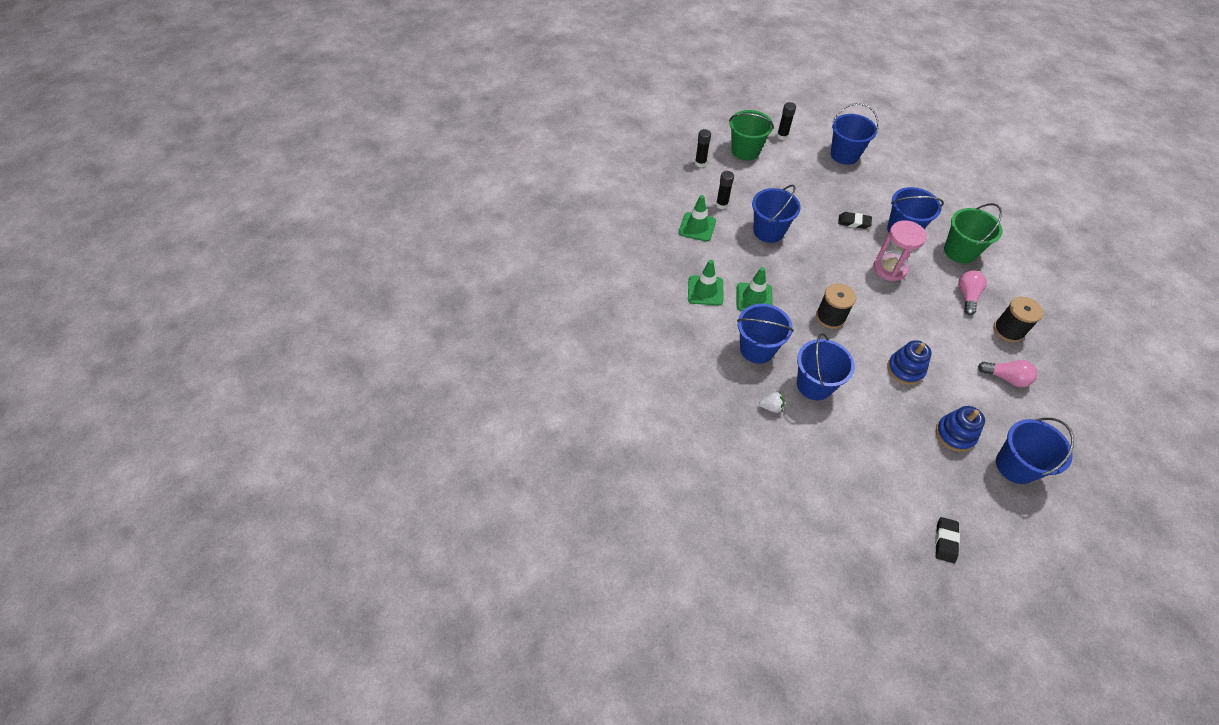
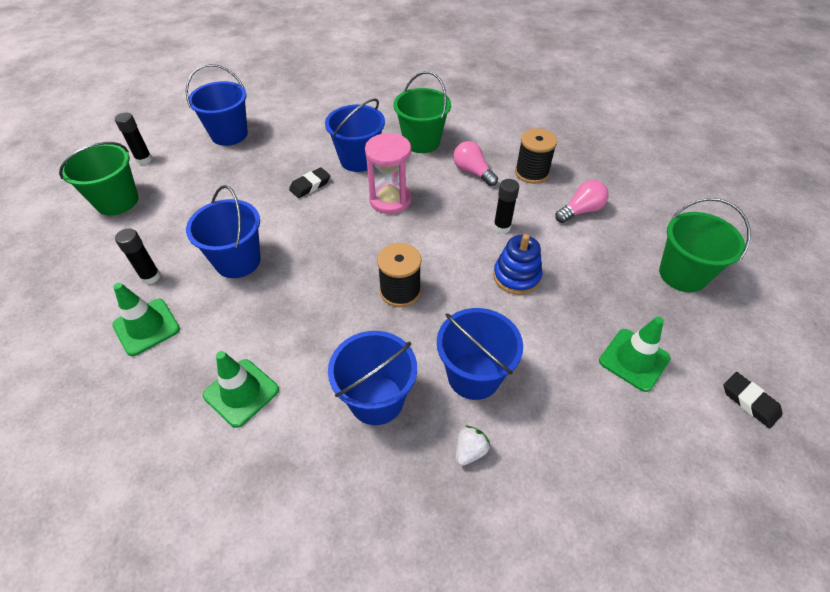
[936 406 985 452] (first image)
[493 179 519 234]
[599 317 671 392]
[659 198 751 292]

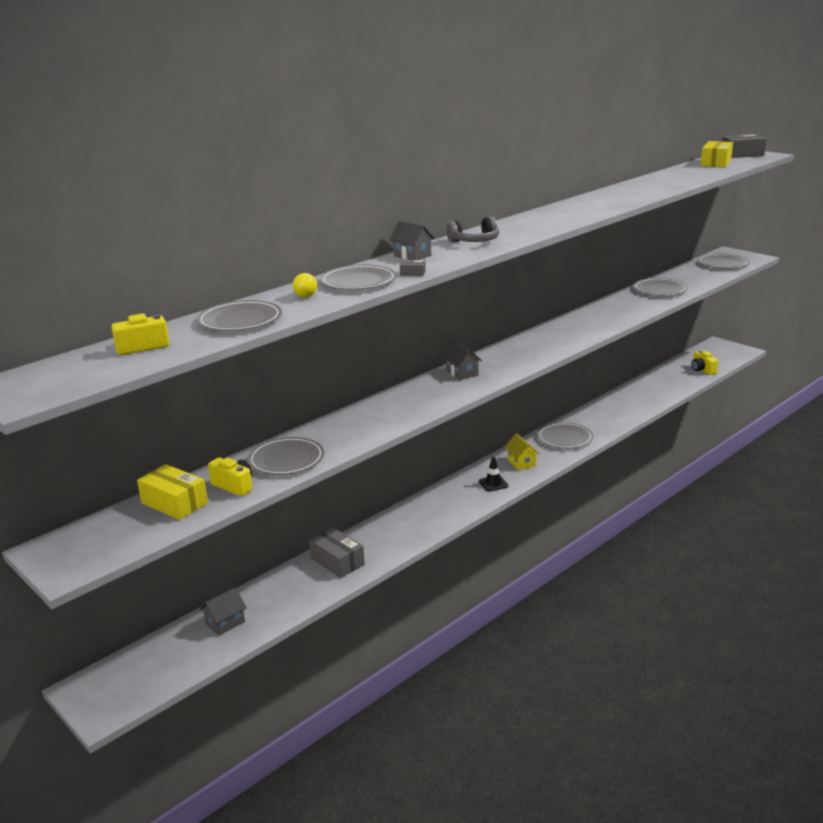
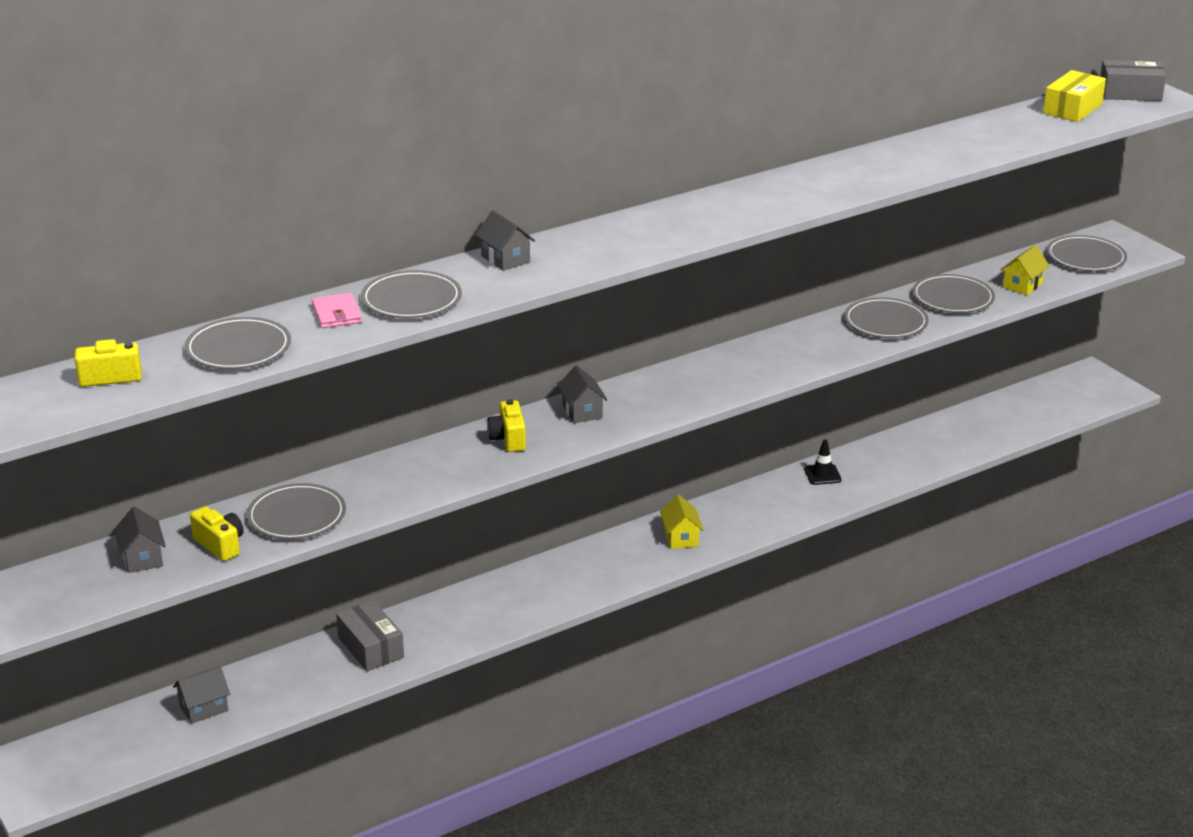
[400 260 426 276] (first image)
[446 216 499 242] (first image)
[1000 245 1049 295]
[804 439 842 485]
[844 297 929 338]
[487 399 526 452]
[114 506 166 573]
[311 293 362 328]

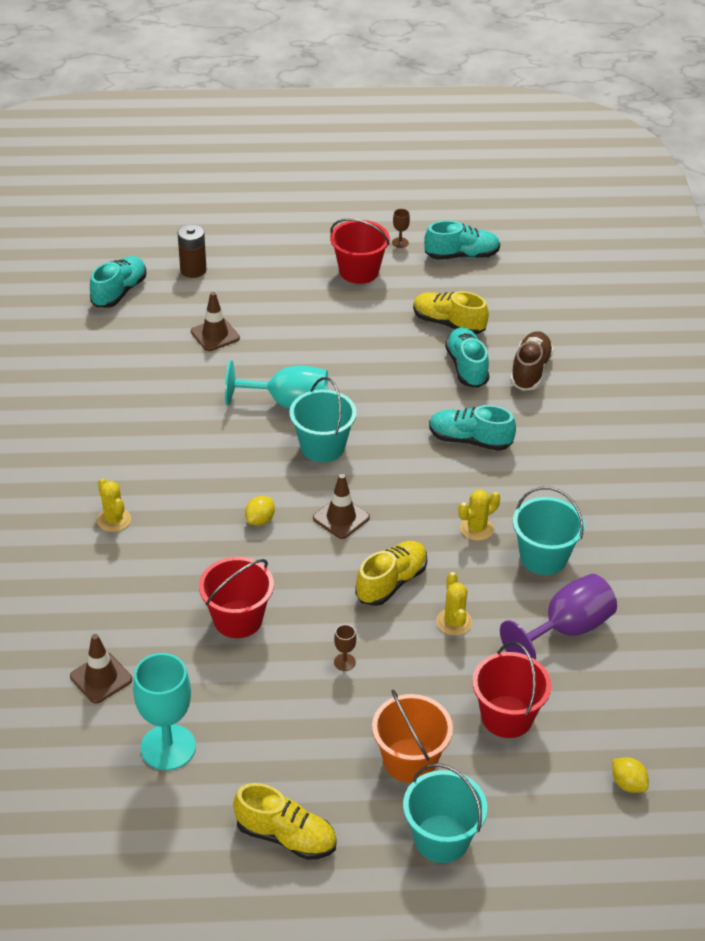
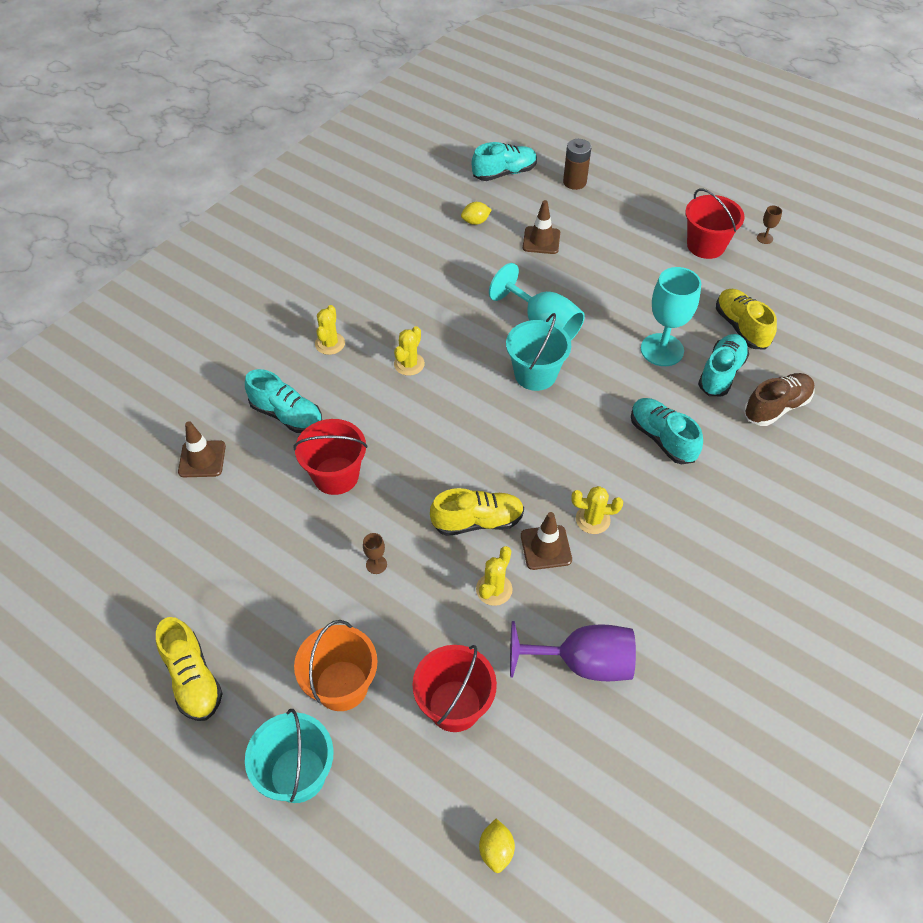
[513 487 585 575] (first image)
[394 326 425 376]
[641 267 701 366]
[461 202 491 225]
[521 512 572 570]
[245 369 322 433]

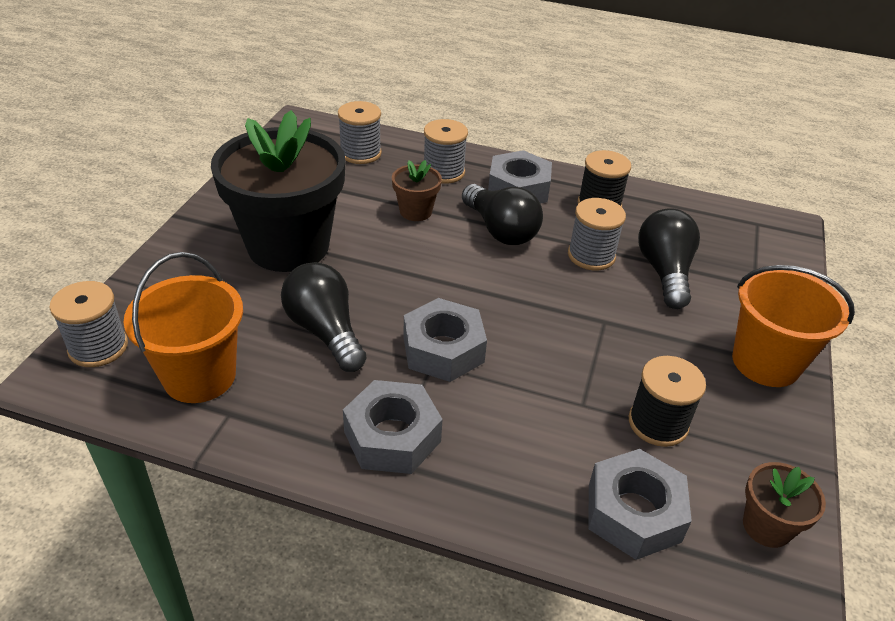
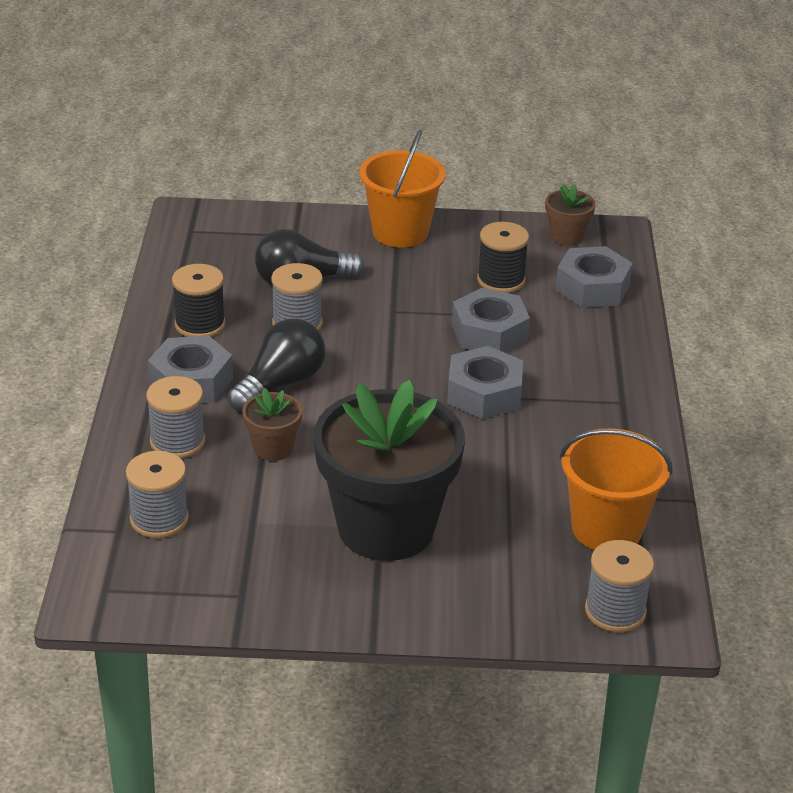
[281 262 367 372] (first image)
[452 288 530 353]

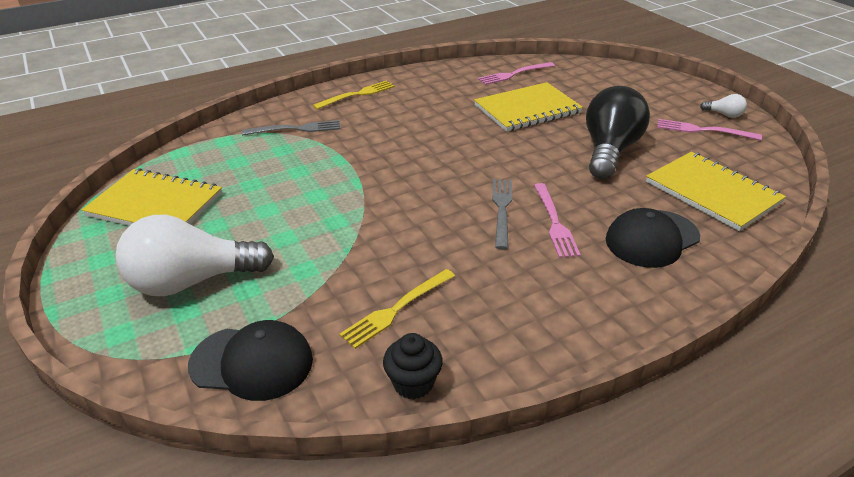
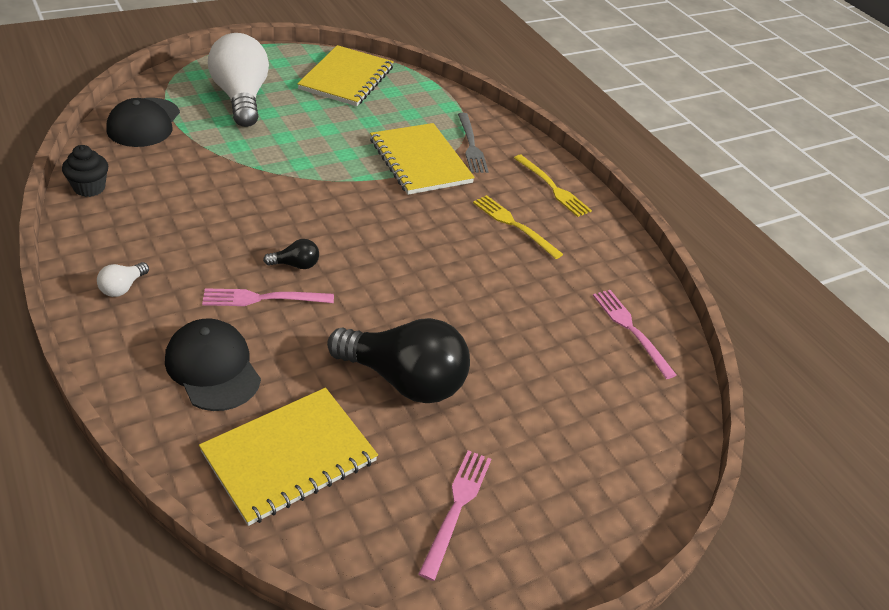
[473 195 563 259]
[370 123 475 195]
[97 262 149 297]
[263 239 319 269]

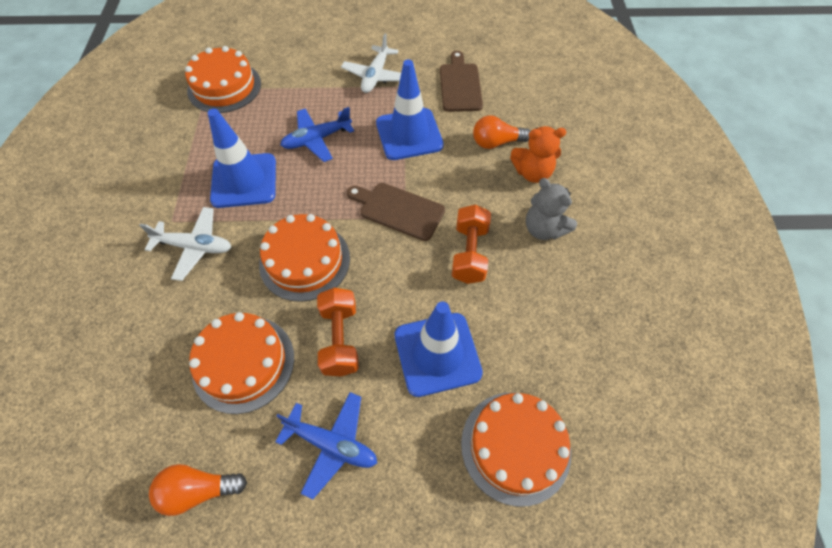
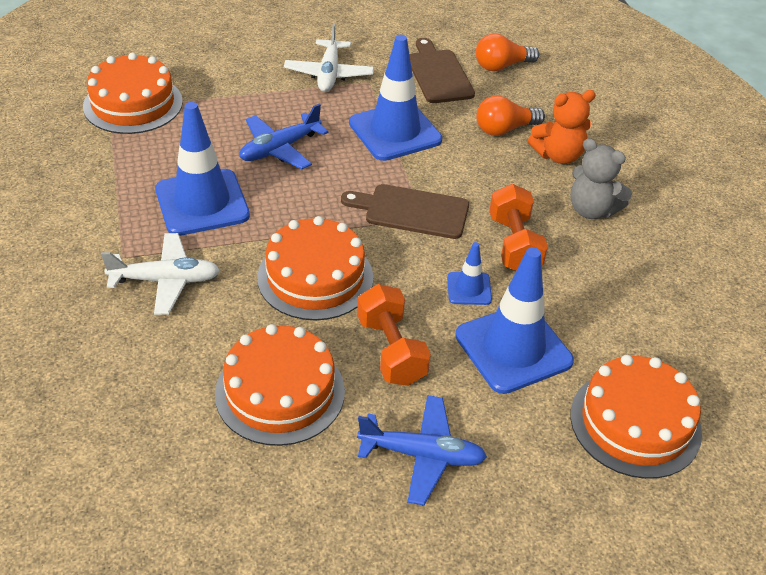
[447 242 492 305]
[476 34 539 71]

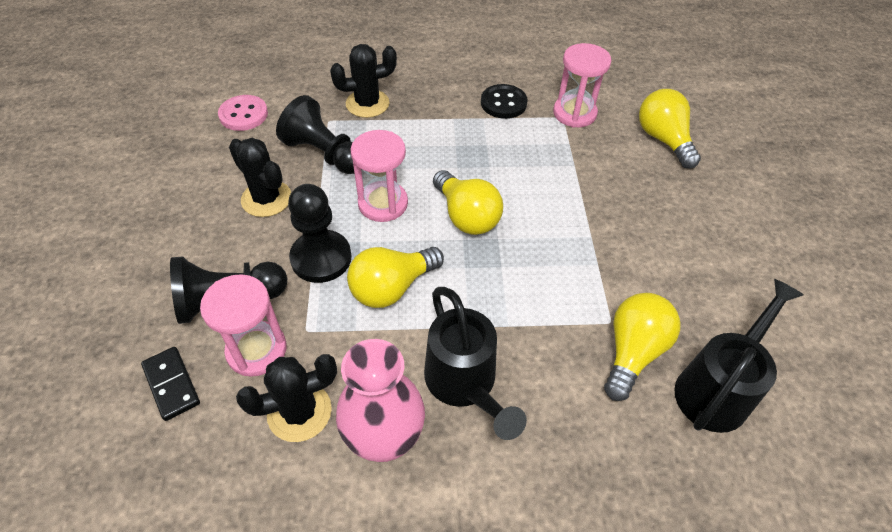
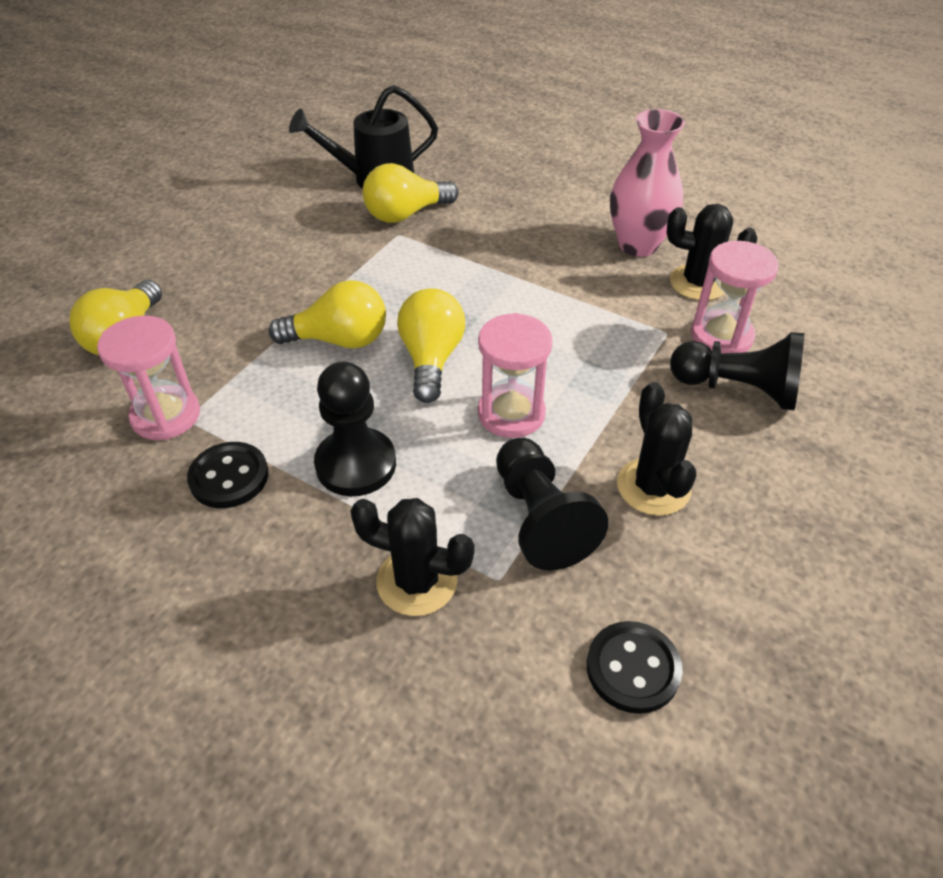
[141 347 200 421] (first image)
[424 287 527 440] (first image)
[314 361 396 496]
[268 280 386 348]
[587 621 683 714]

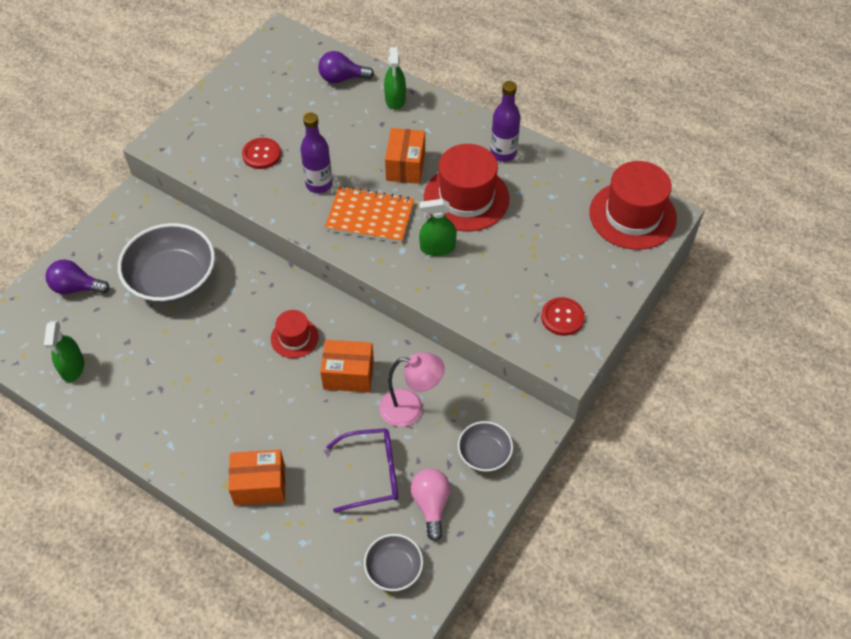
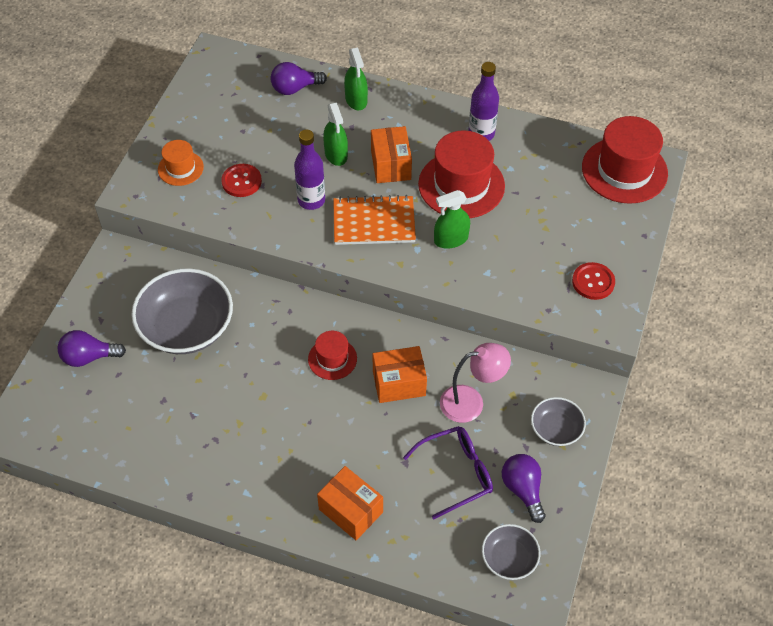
[158 140 204 186]
[323 103 348 166]
[502 454 545 523]
[317 466 383 540]

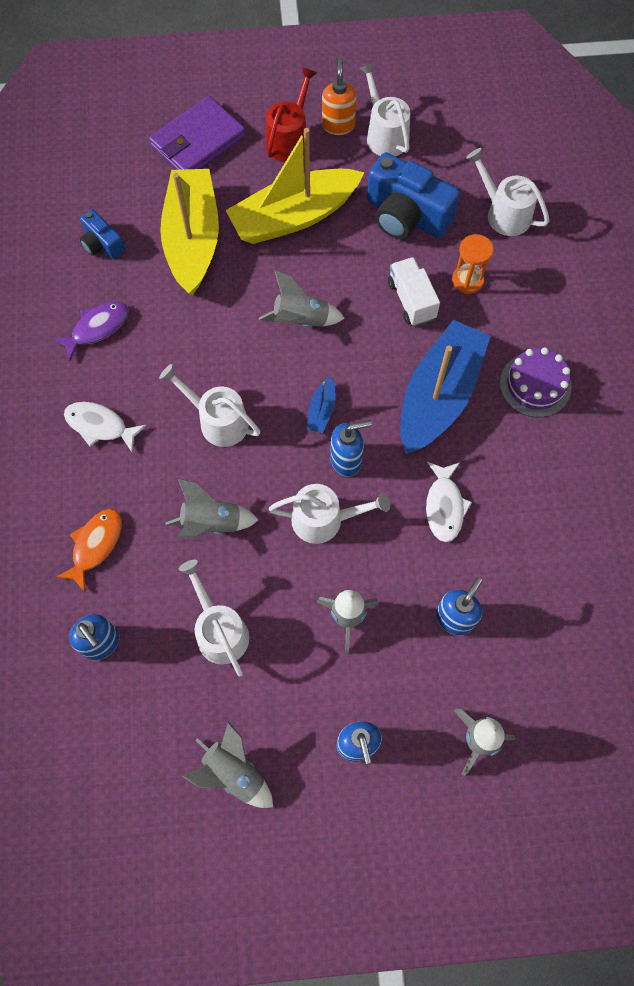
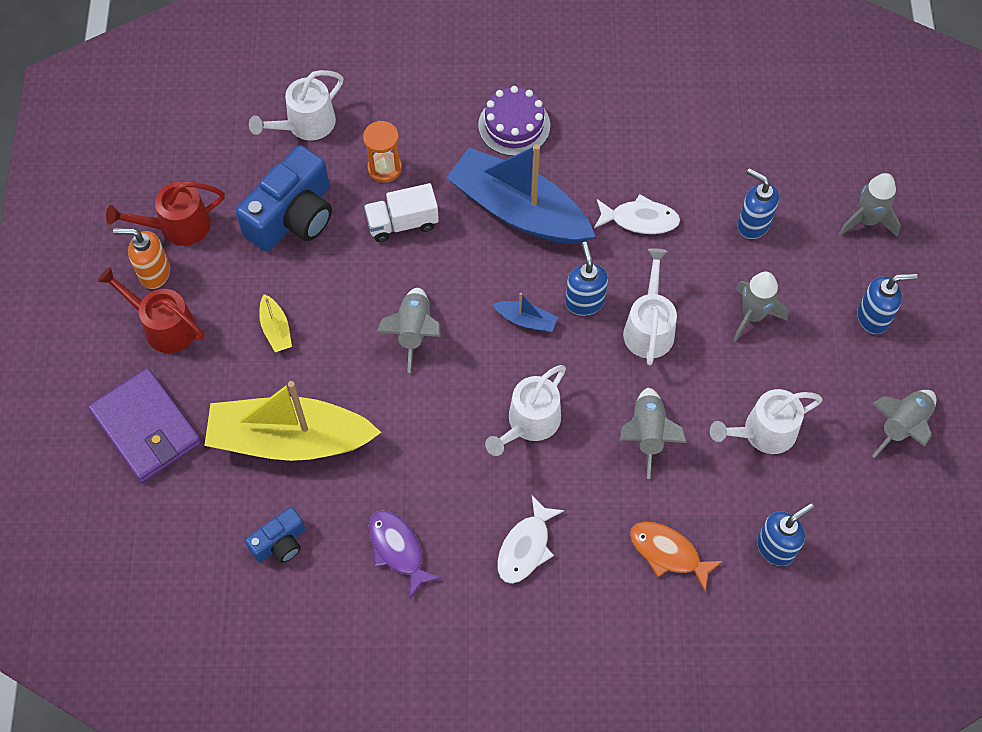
[106 182 225 246]
[259 294 292 352]

